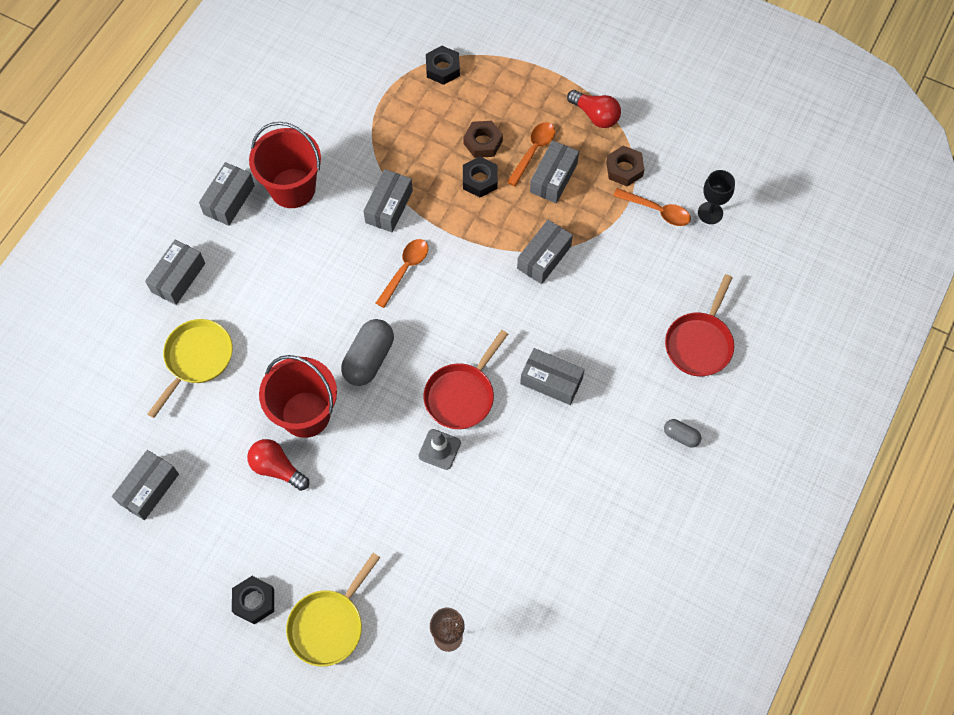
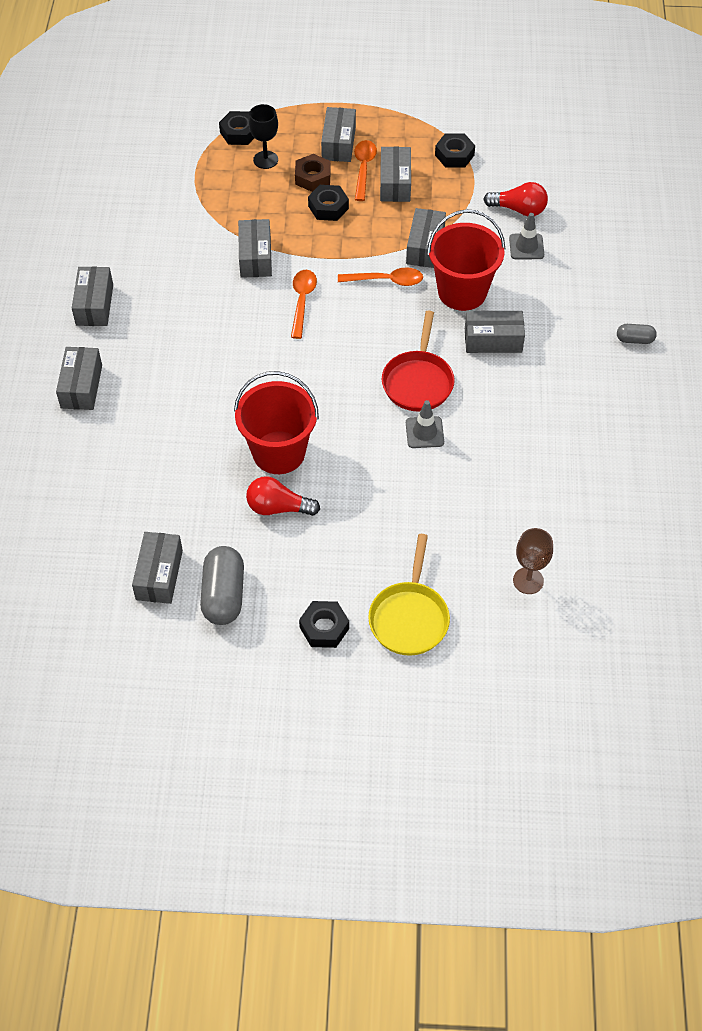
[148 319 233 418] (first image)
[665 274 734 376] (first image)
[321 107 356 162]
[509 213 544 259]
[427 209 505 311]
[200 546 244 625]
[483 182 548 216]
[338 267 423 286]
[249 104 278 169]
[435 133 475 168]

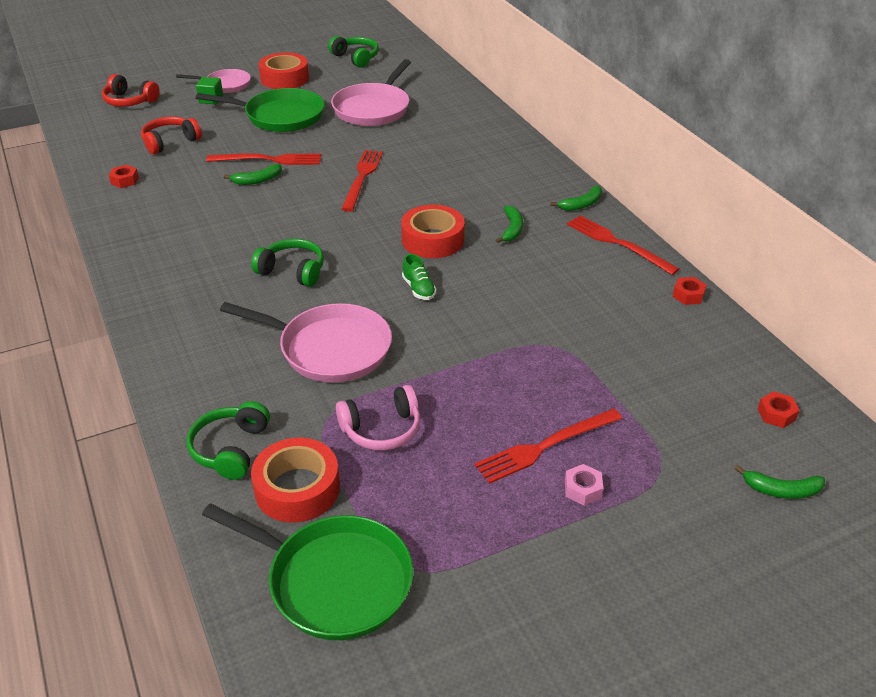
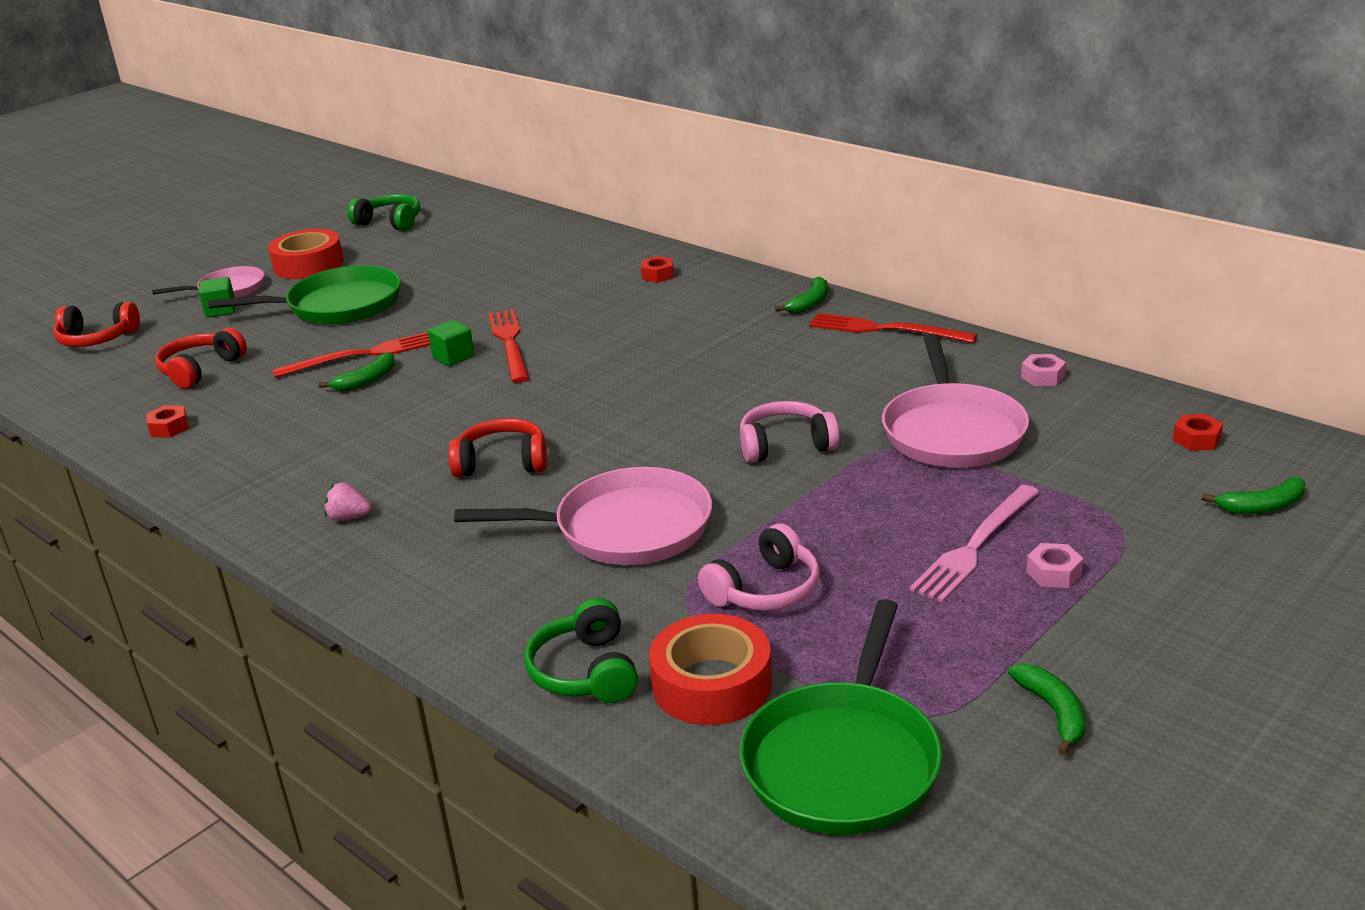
[401 205 465 258] (first image)
[402 254 437 300] (first image)
[324 482 371 521]
[428 320 475 366]
[740 401 840 463]
[1021 354 1066 386]
[882 334 1029 467]
[1008 664 1085 756]
[641 256 674 283]
[448 418 547 477]
[909 485 1039 602]
[739 599 942 835]

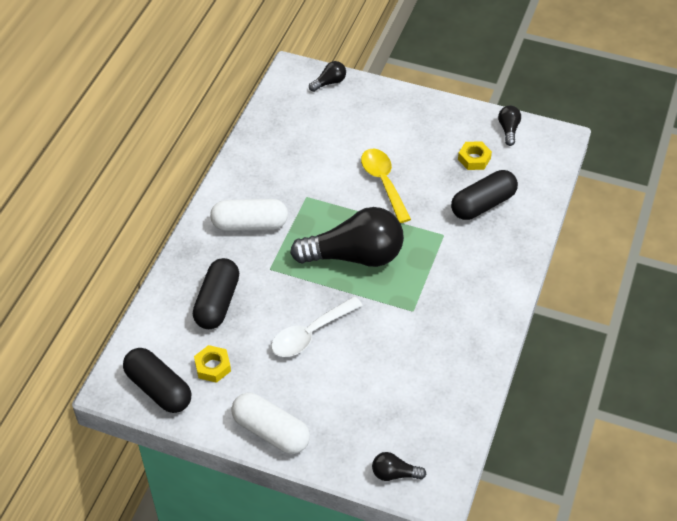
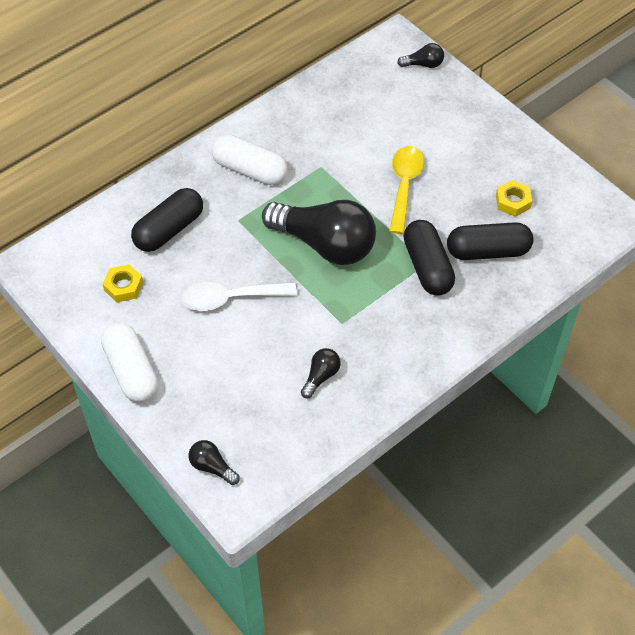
[403 220 455 296]
[301 348 341 398]

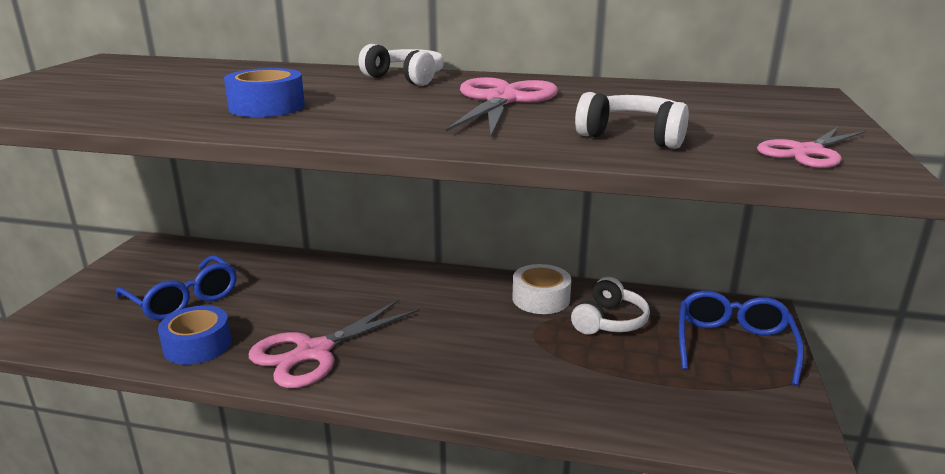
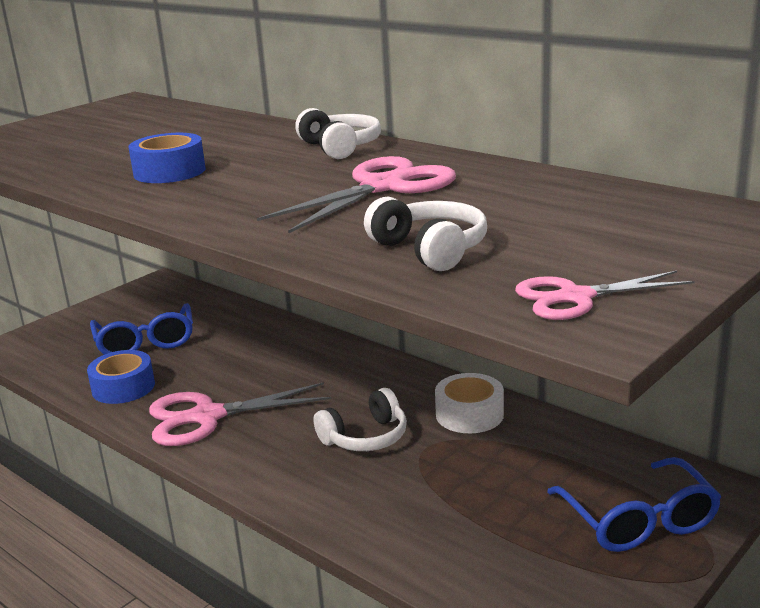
[313 388 407 451]
[547 457 721 552]

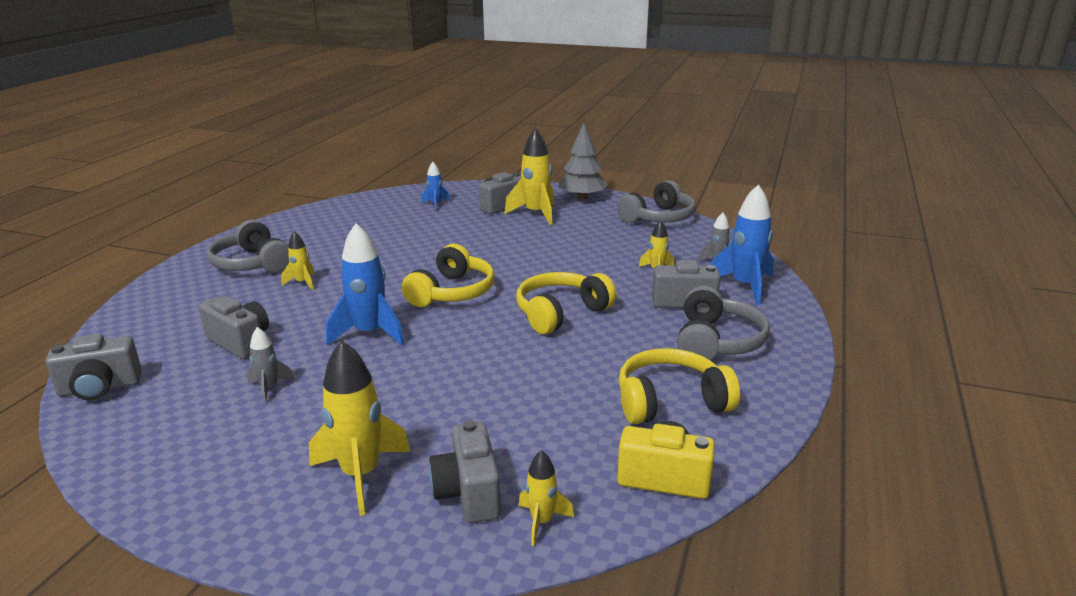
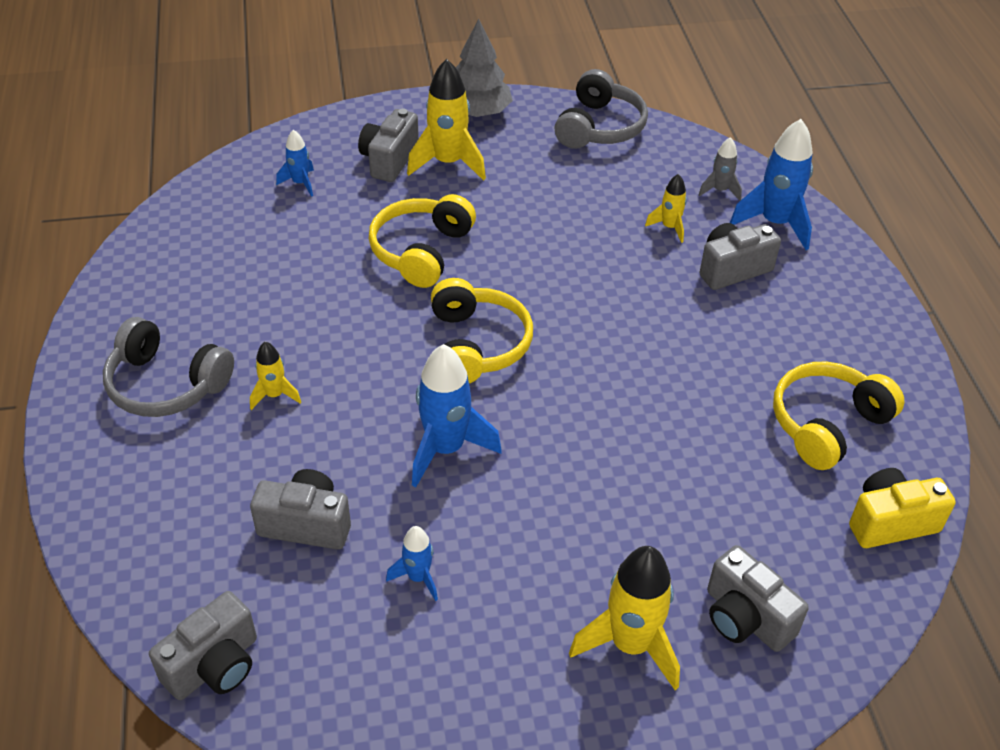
[519 450 574 546] (first image)
[677 286 770 360] (first image)
[368 194 476 288]
[386 526 438 601]

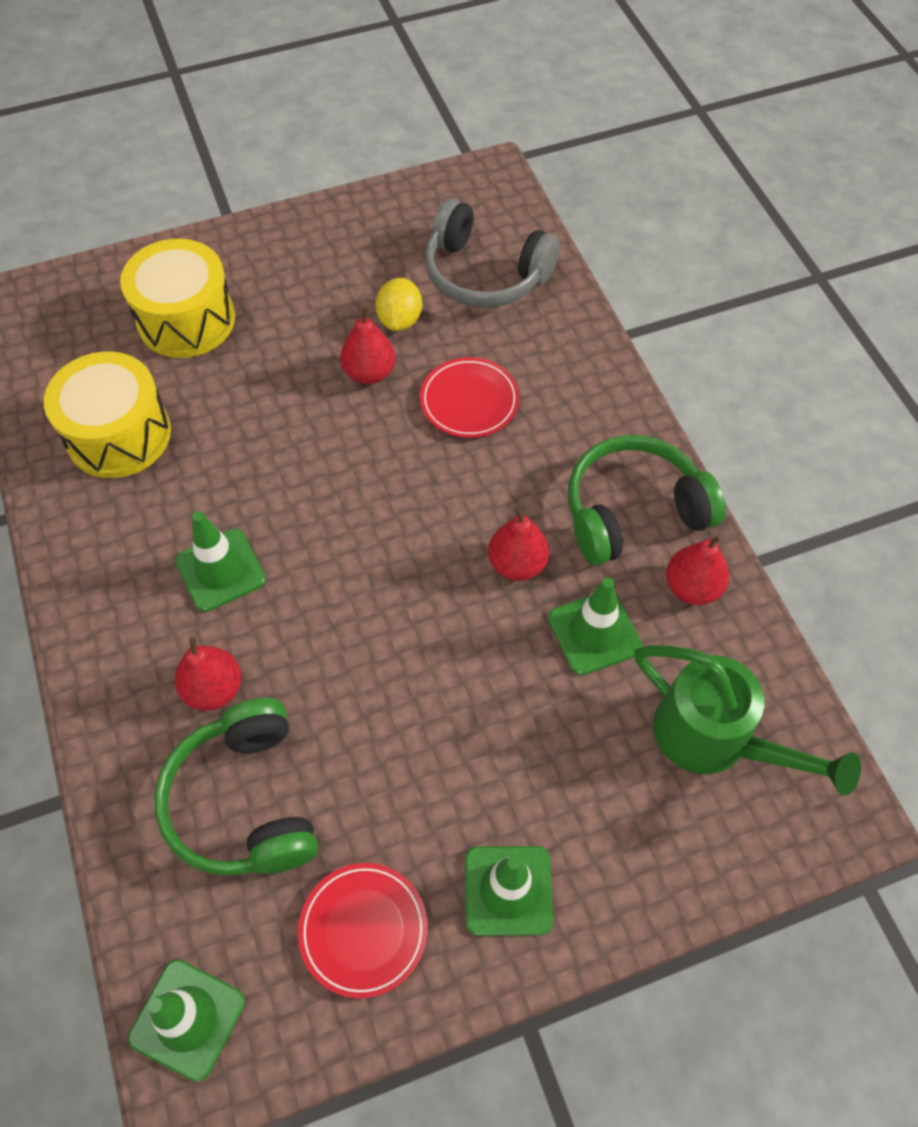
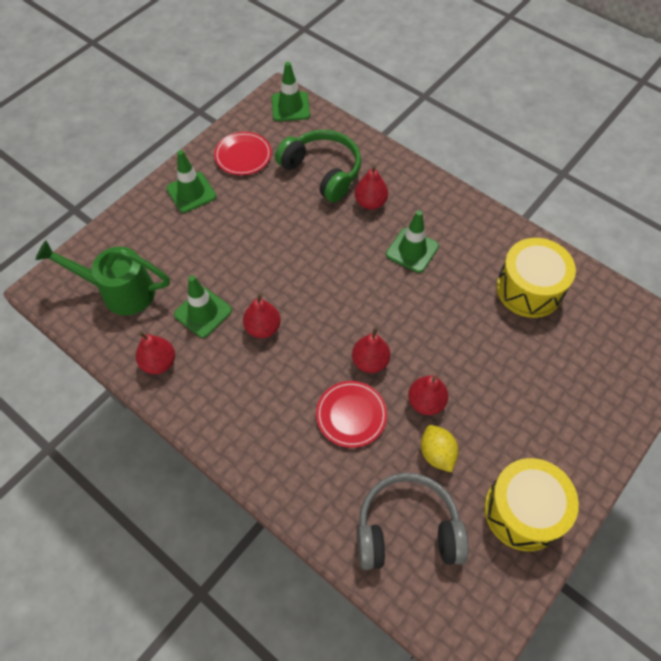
[568 435 726 566] (first image)
[352 327 390 373]
[484 458 579 551]

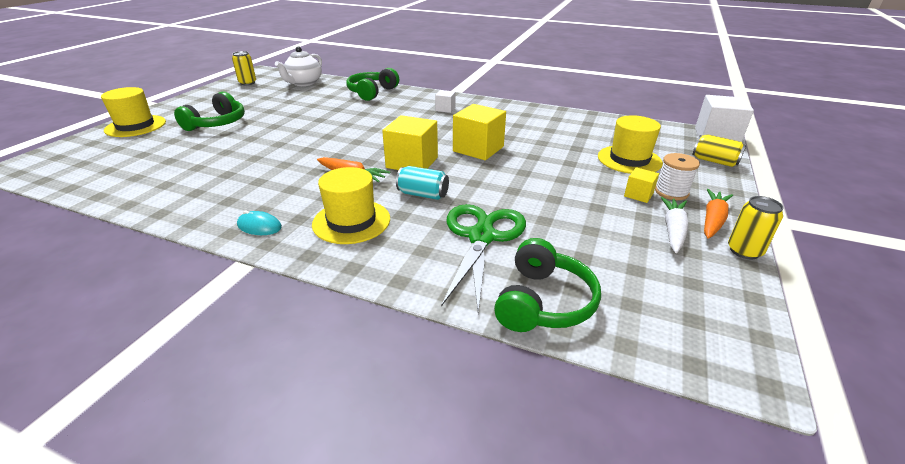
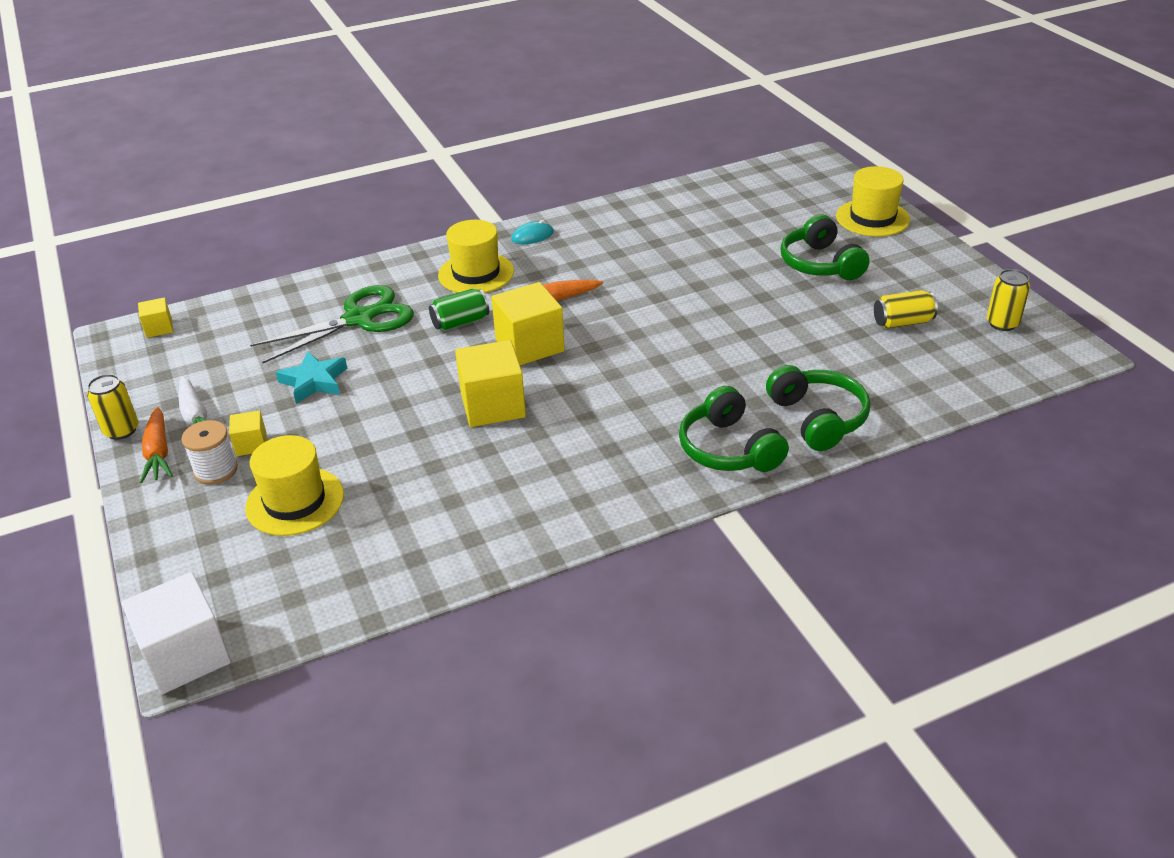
[275 46 322 86] (first image)
[435 90 456 113] (first image)
[138 297 173 338]
[276 351 347 404]
[679 386 789 472]
[874 290 938 329]
[429 289 489 331]
[250 285 414 363]

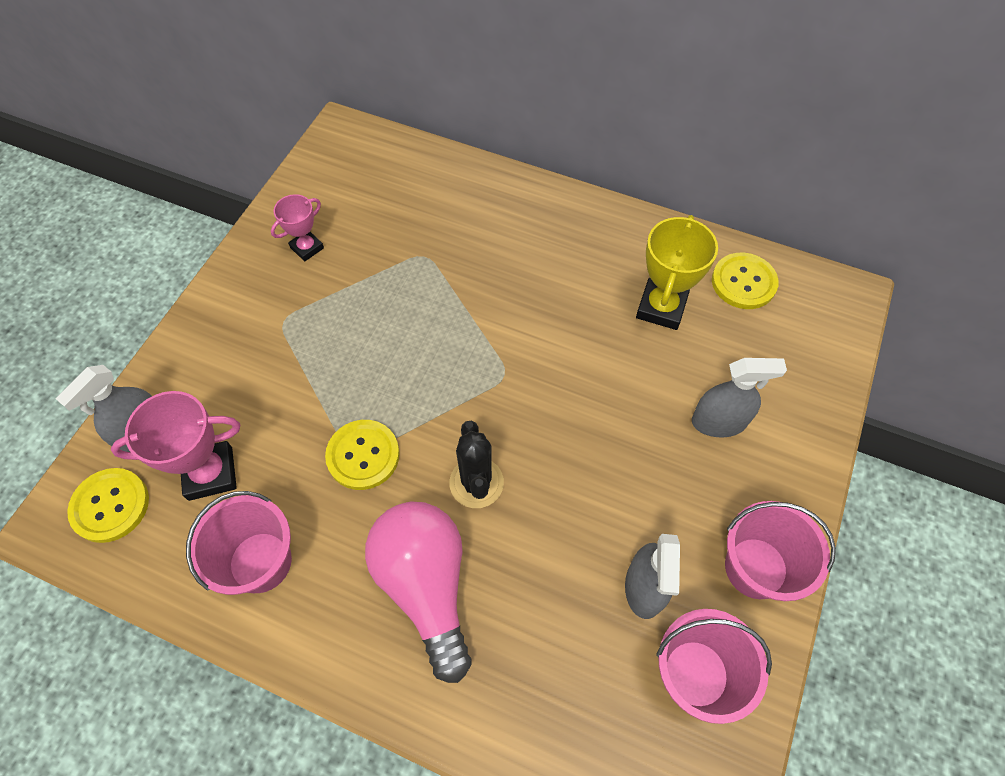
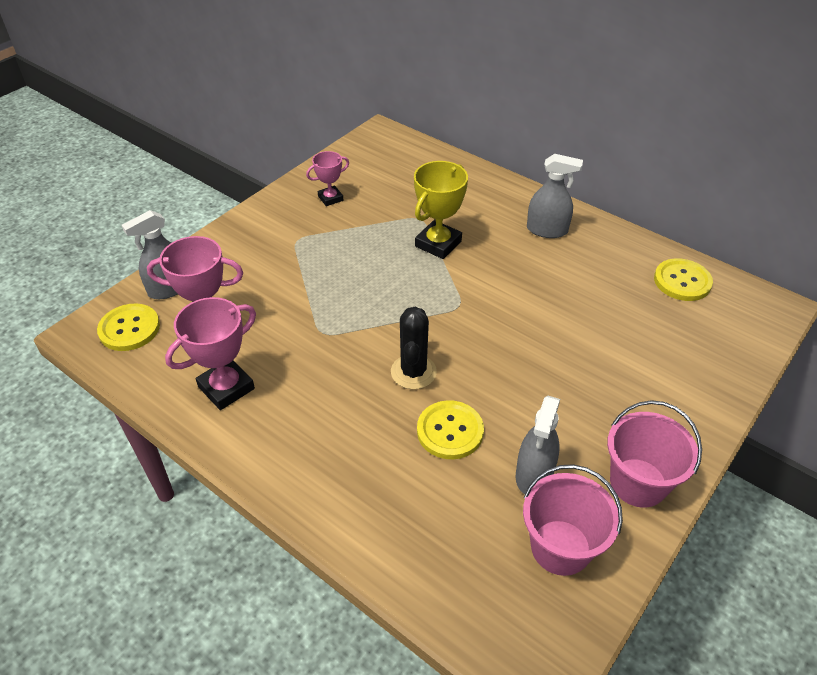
[365 502 471 683] (first image)
[417 400 484 459]
[414 161 468 259]
[527 154 583 238]
[165 297 256 410]

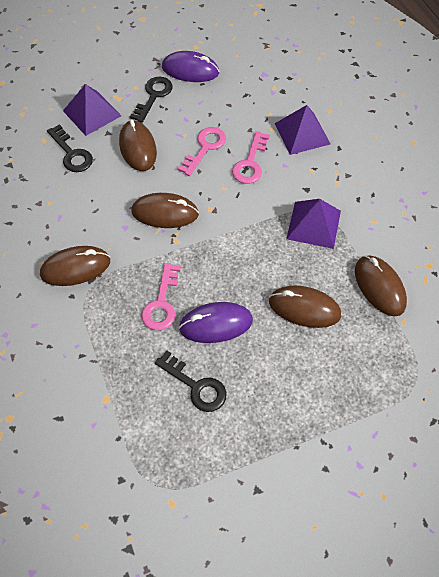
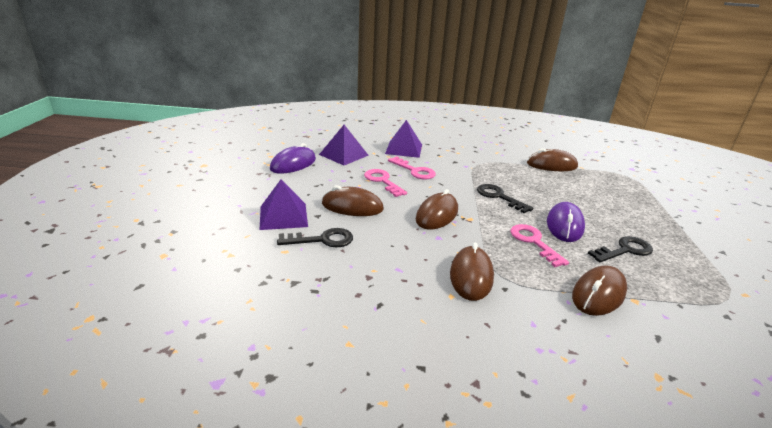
[477 184 534 213]
[572 265 627 316]
[319 125 369 165]
[510 224 569 267]

